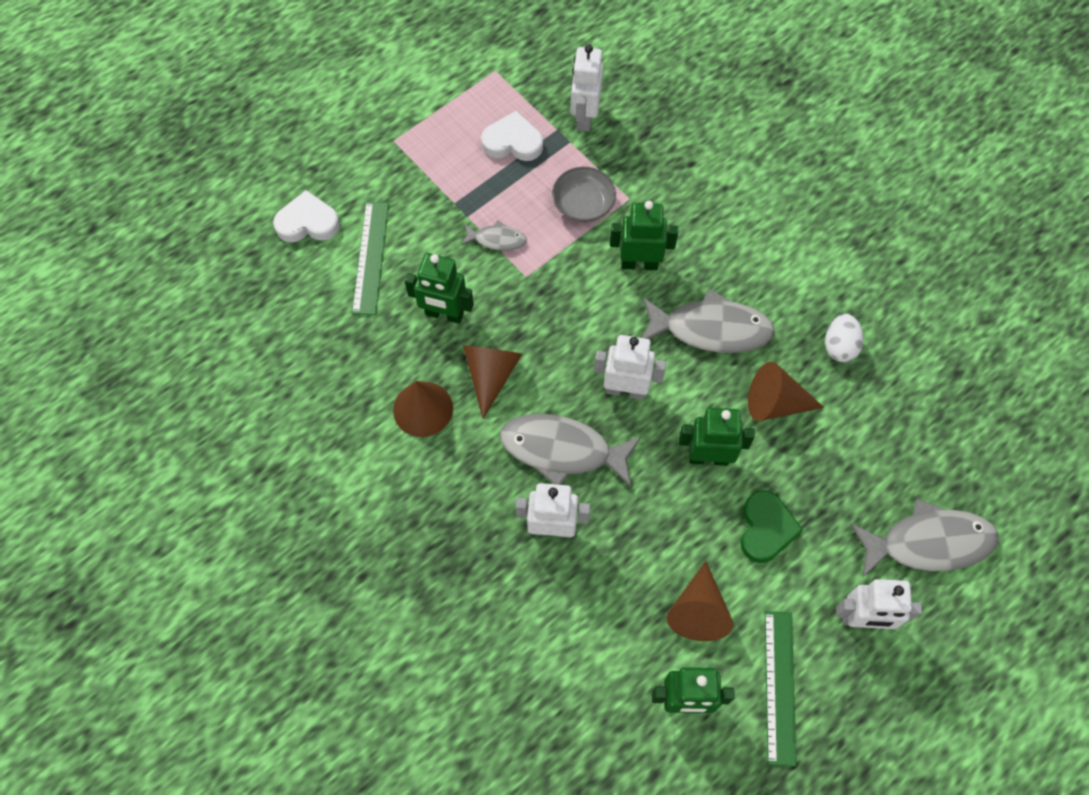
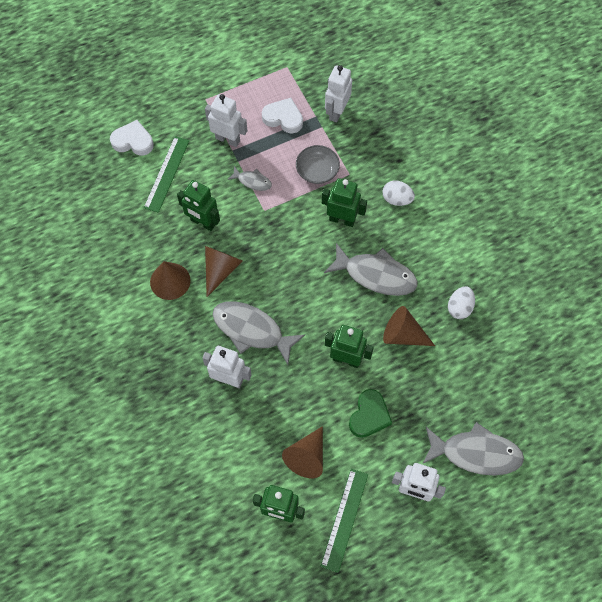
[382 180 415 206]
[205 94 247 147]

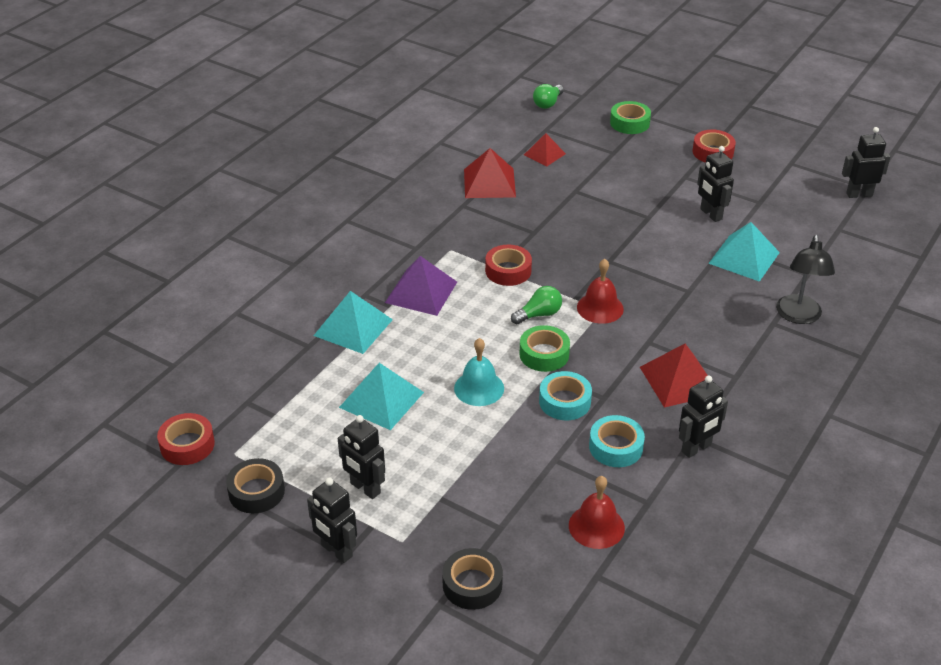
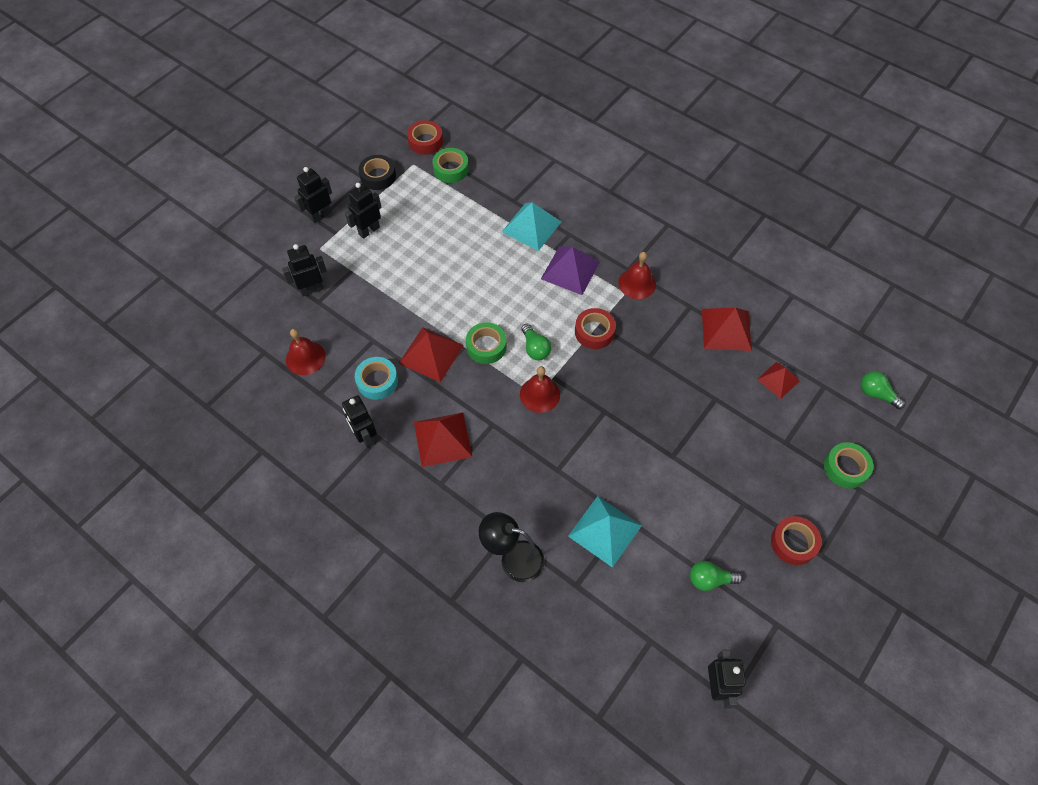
[339 363 424 430] (first image)
[442 548 503 610] (first image)
[454 338 504 406] (first image)
[432 148 469 183]
[618 252 656 299]
[690 561 743 591]
[282 244 327 296]
[398 327 464 382]

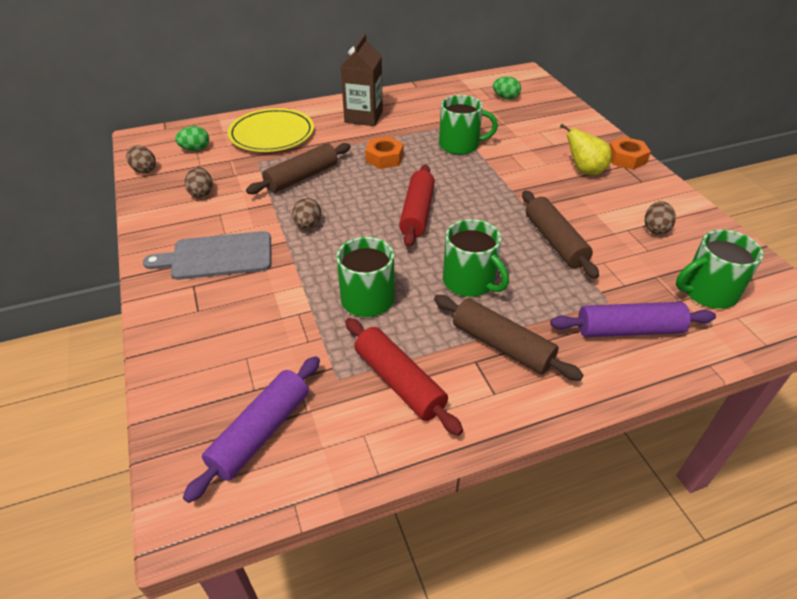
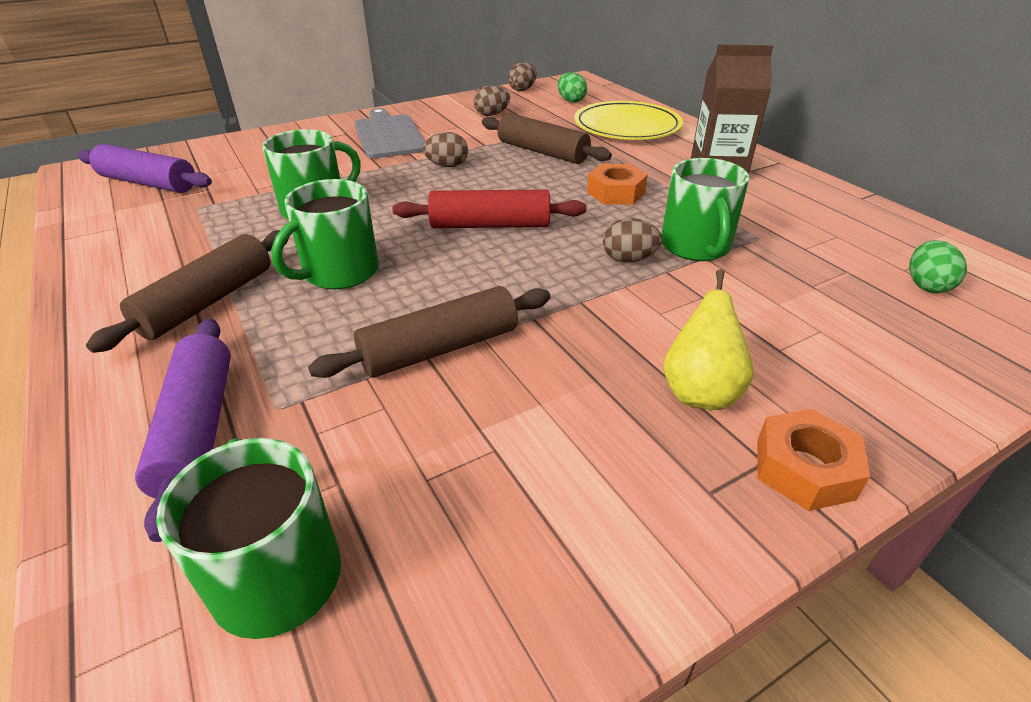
[345 318 463 436] (first image)
[603 218 662 262]

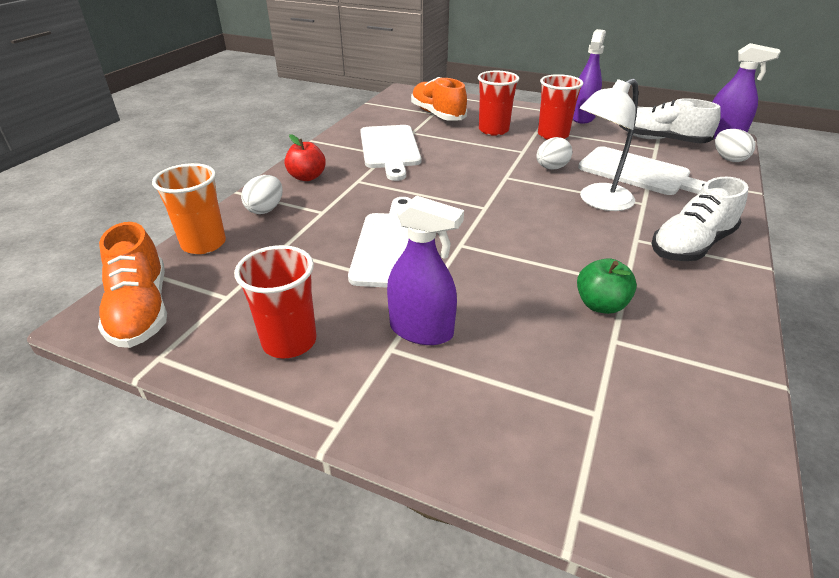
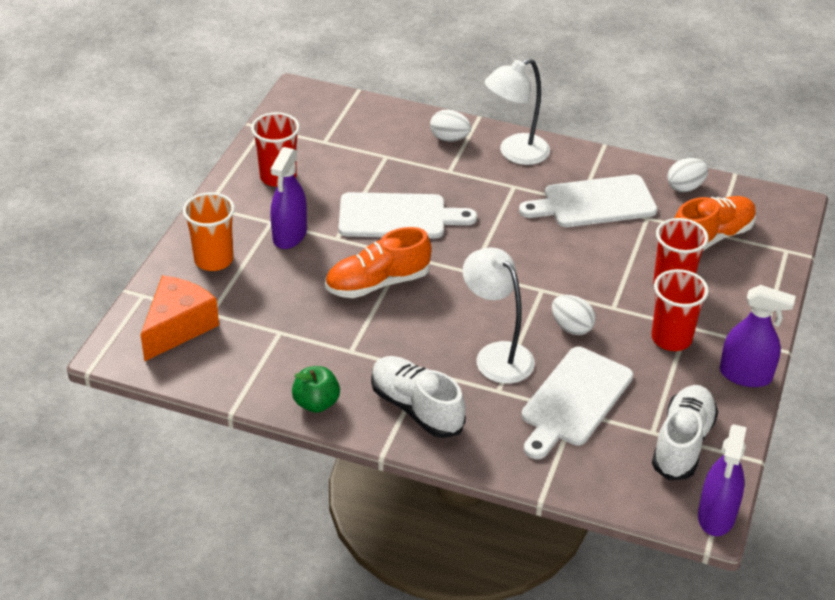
[140 275 219 361]
[325 227 431 298]
[183 192 235 271]
[292 366 340 413]
[667 158 708 192]
[485 58 550 165]

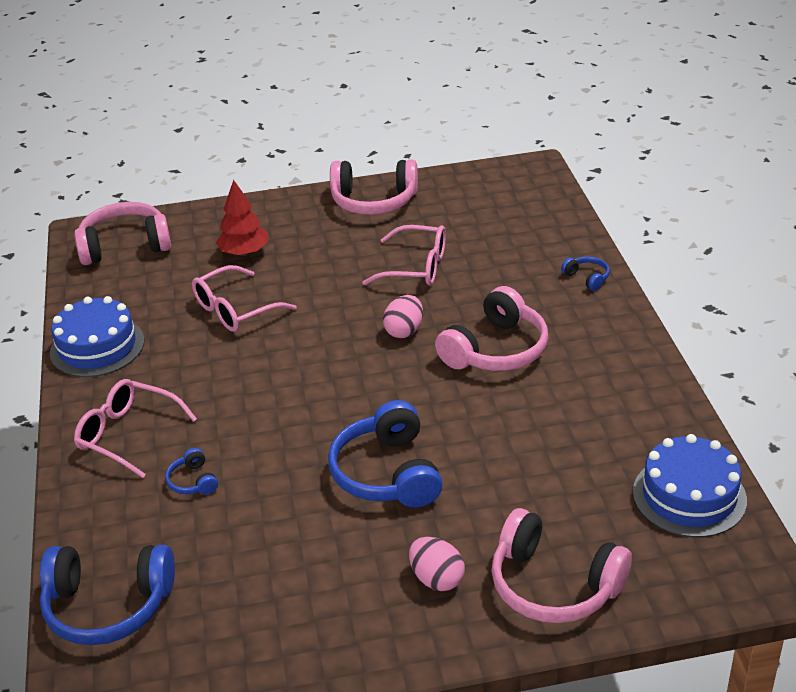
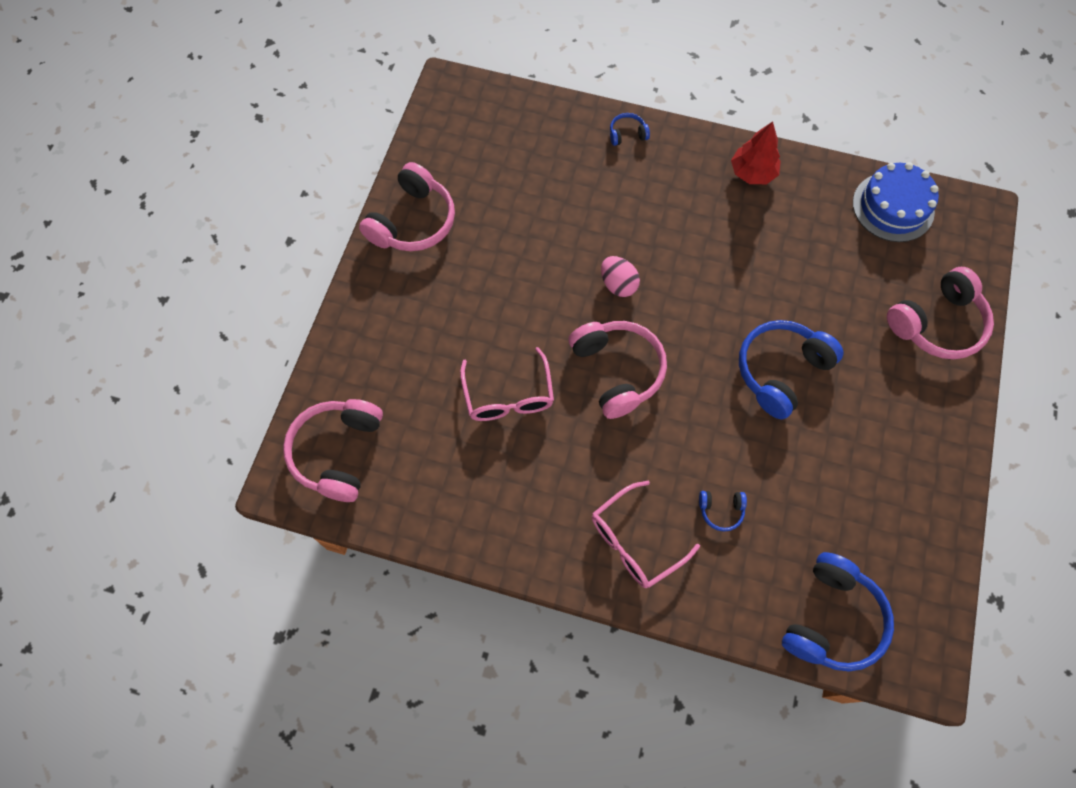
[50 296 144 377] (first image)
[362 225 446 286] (first image)
[409 537 465 591] (first image)
[731 121 781 184]
[568 321 667 419]
[739 320 844 419]

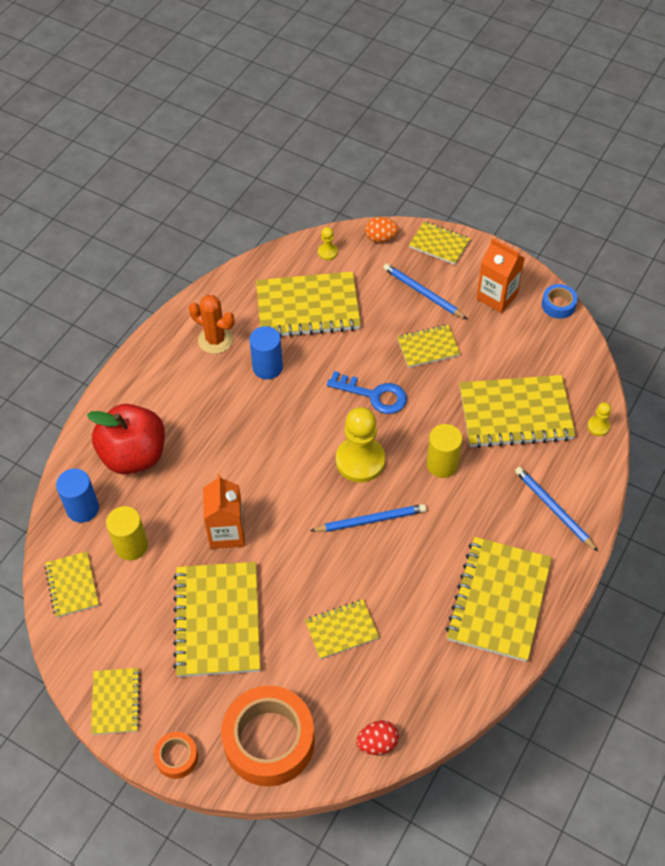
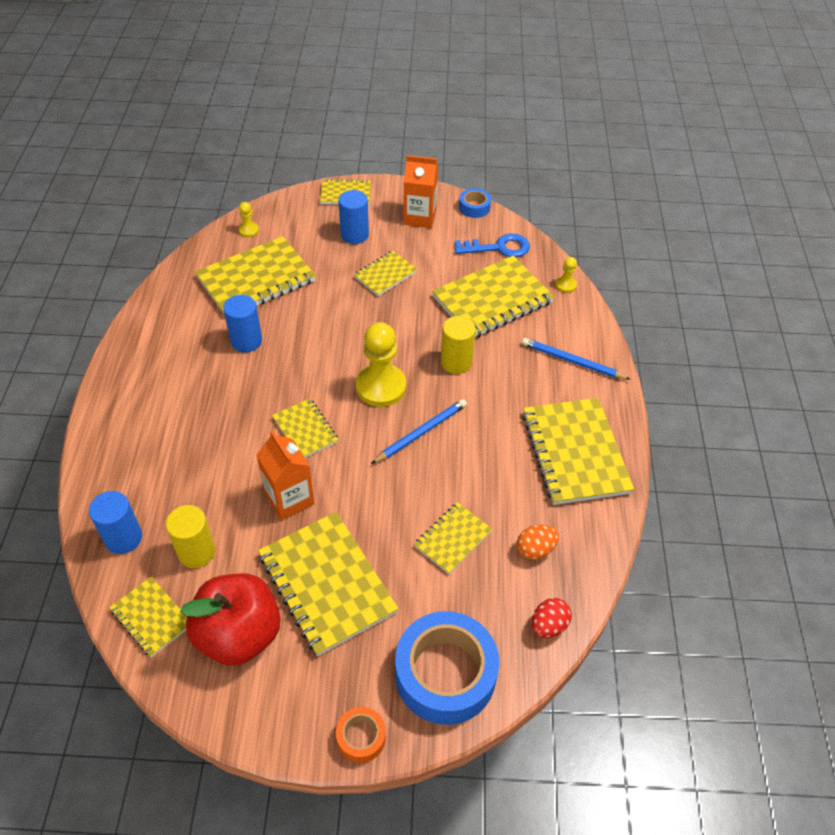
[189 295 235 354] (first image)
[180 573 281 666]
[272 398 338 458]
[455 233 530 257]
[517 525 559 560]
[338 190 369 244]
[395 611 499 725]

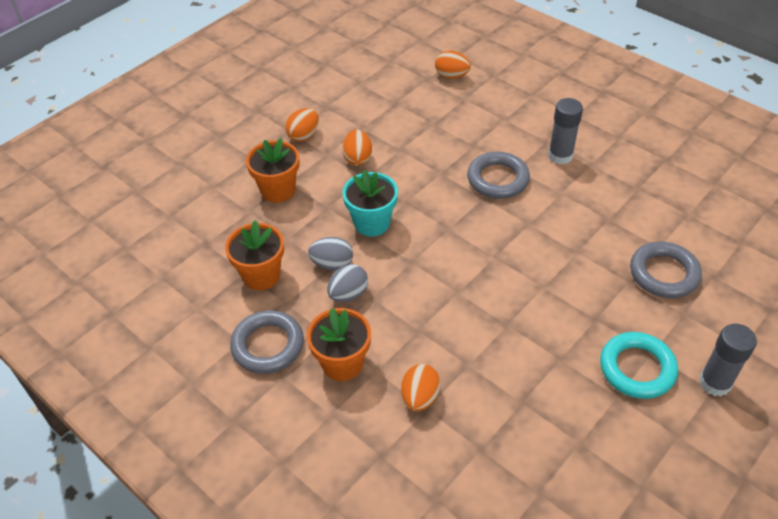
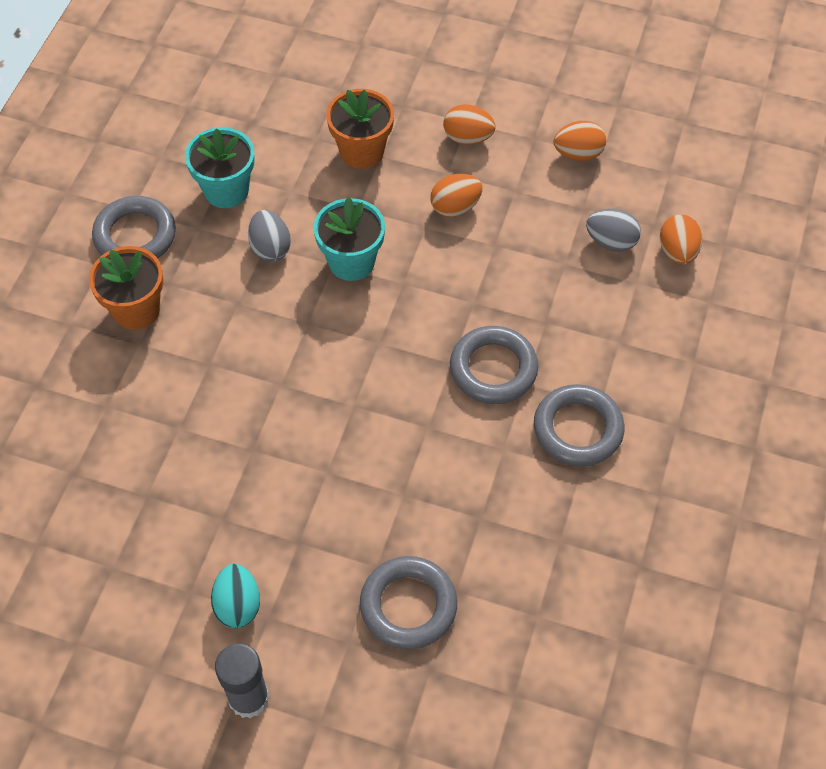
[586 209 641 252]
[554 121 606 161]
[534 384 625 467]
[211 564 260 628]
[185 127 255 208]

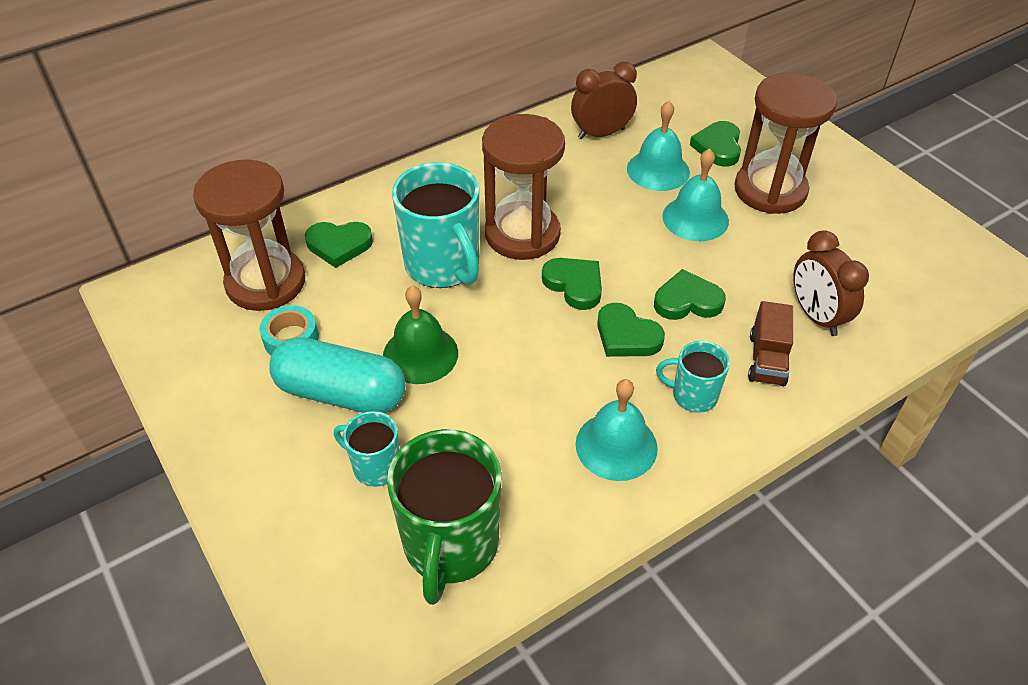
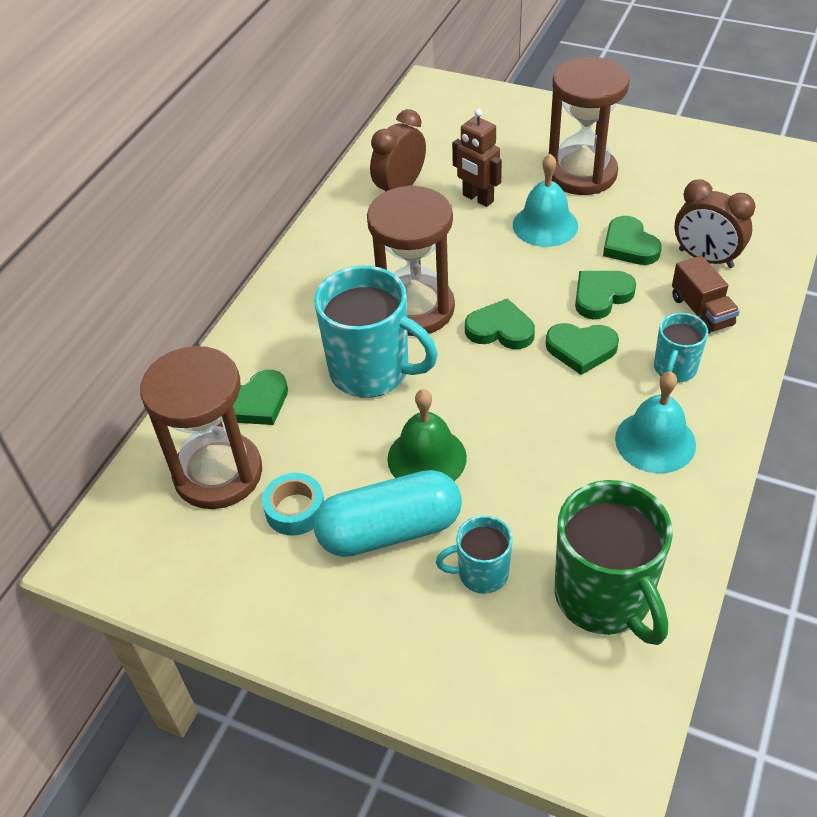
[603 216 662 265]
[452 109 502 207]
[654 313 708 382]

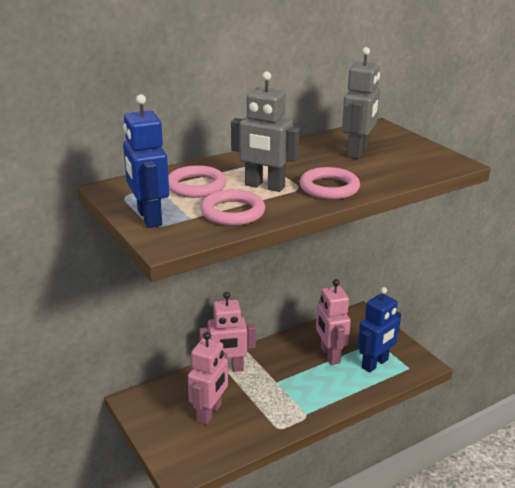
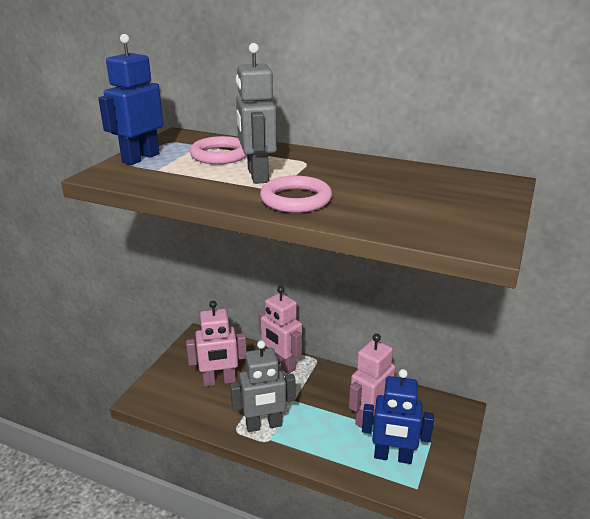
[200 189 265 226] (first image)
[230 340 295 432]

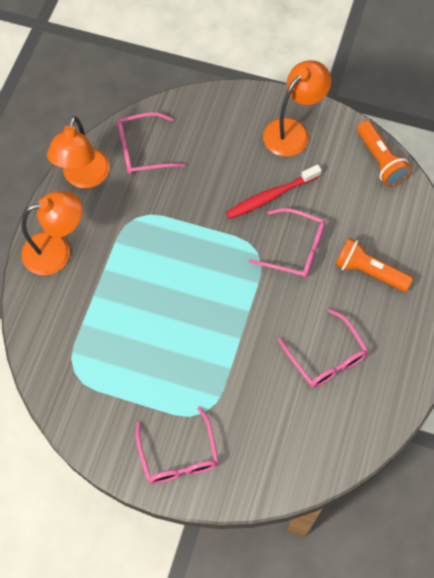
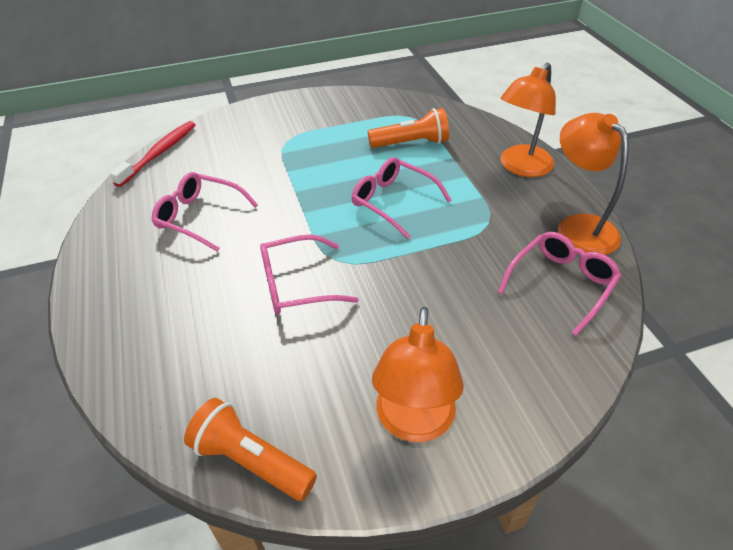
[352 157 451 239]
[110 121 196 187]
[368 108 449 148]

